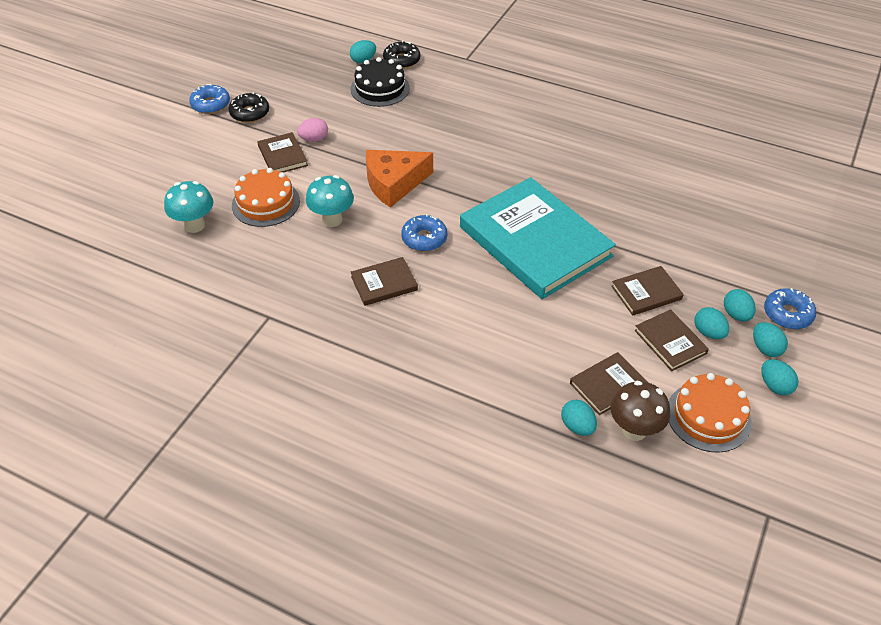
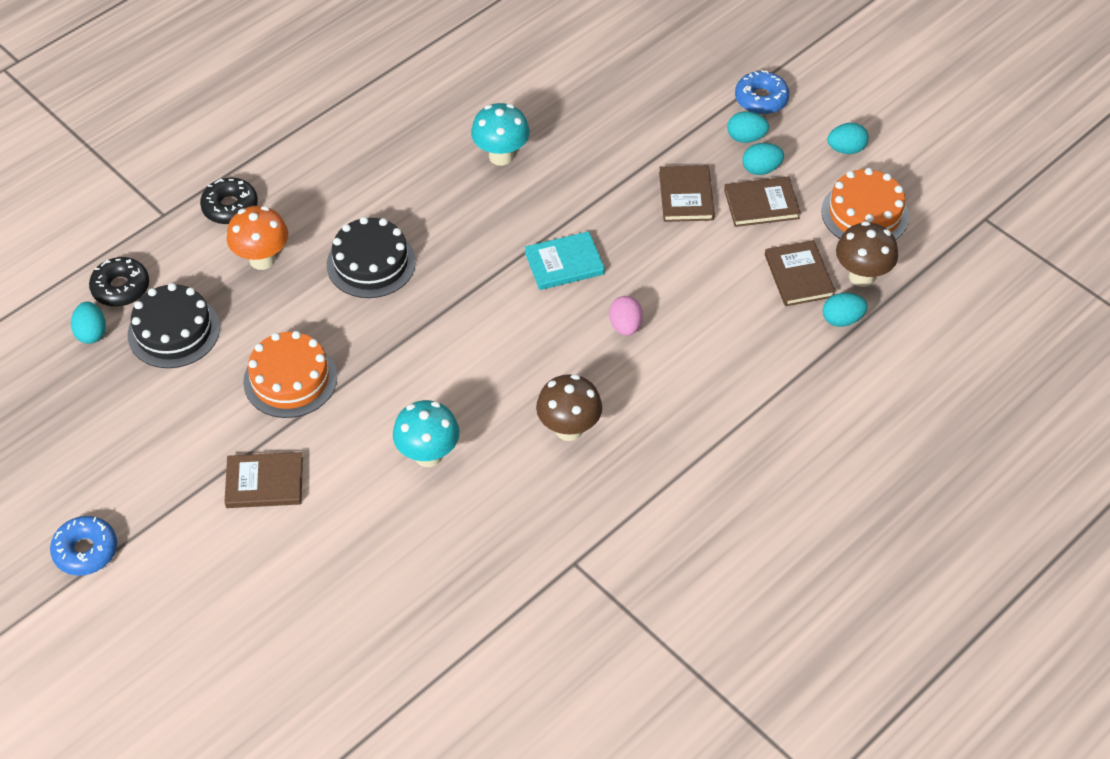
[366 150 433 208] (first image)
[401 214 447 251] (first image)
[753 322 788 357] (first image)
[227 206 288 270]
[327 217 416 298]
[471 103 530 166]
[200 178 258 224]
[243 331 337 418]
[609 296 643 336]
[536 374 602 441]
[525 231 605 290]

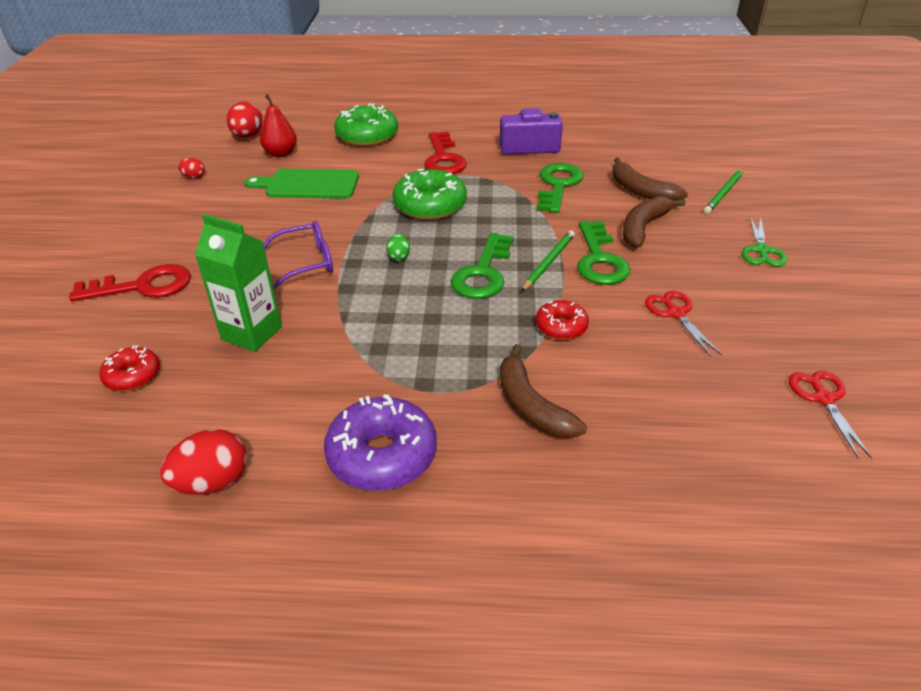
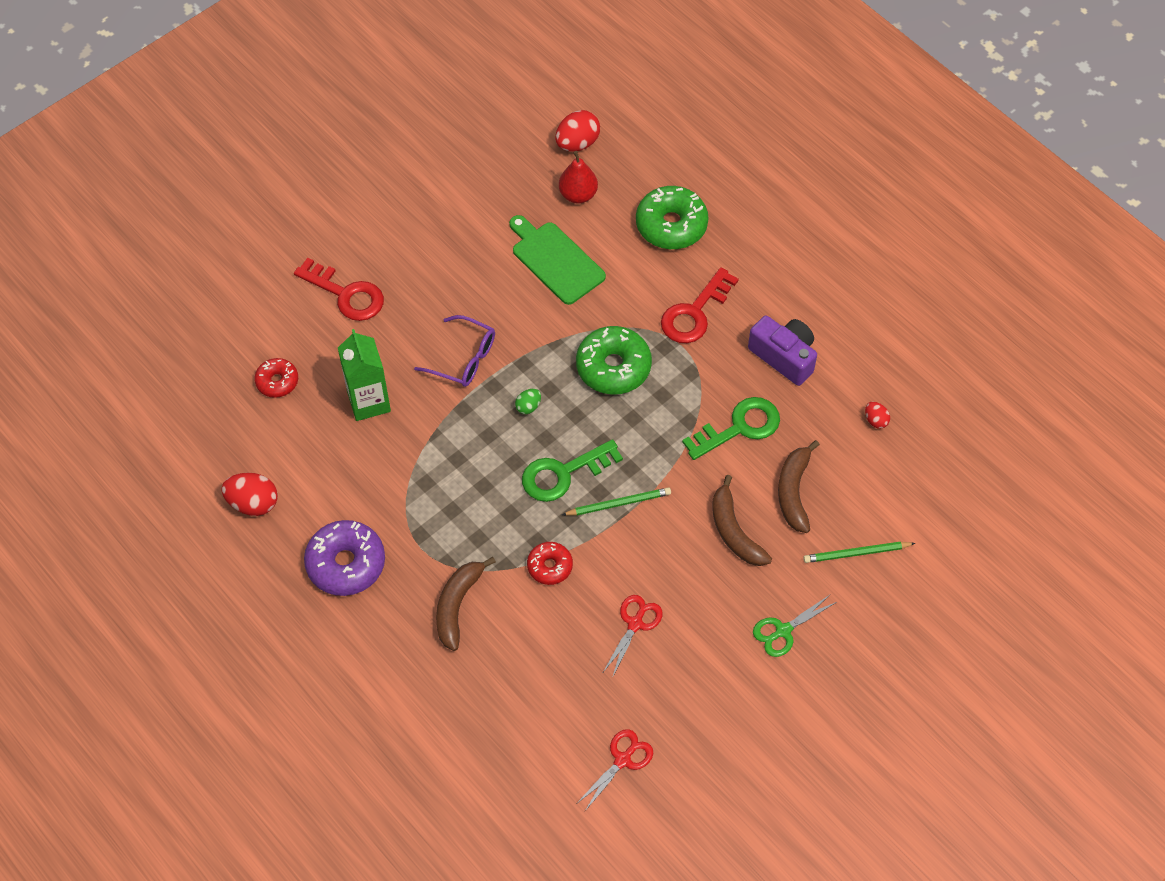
[577 221 630 285] (first image)
[865 402 890 429]
[712 475 772 566]

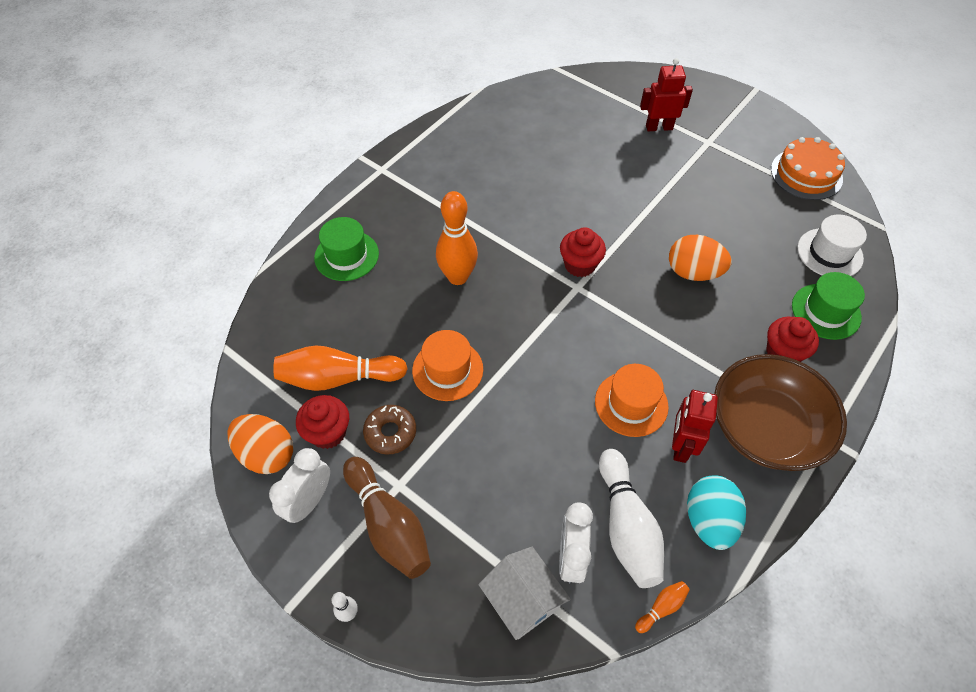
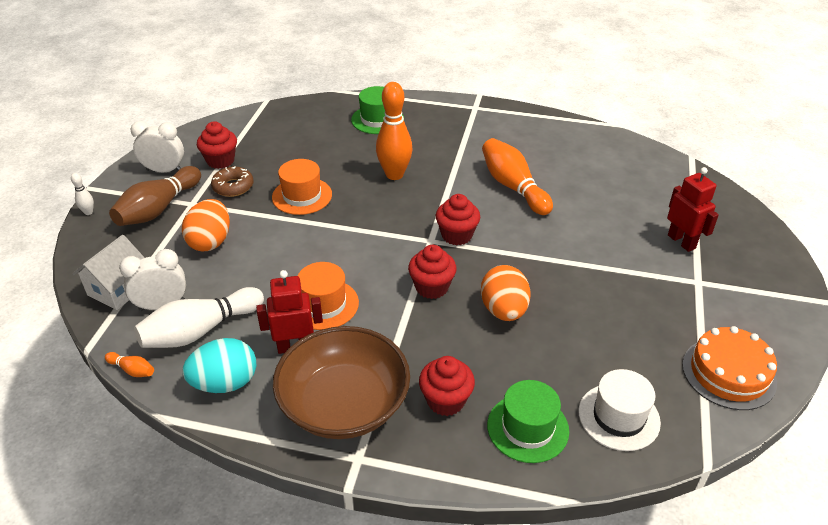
[408 245 457 299]
[182 199 230 251]
[482 138 553 215]

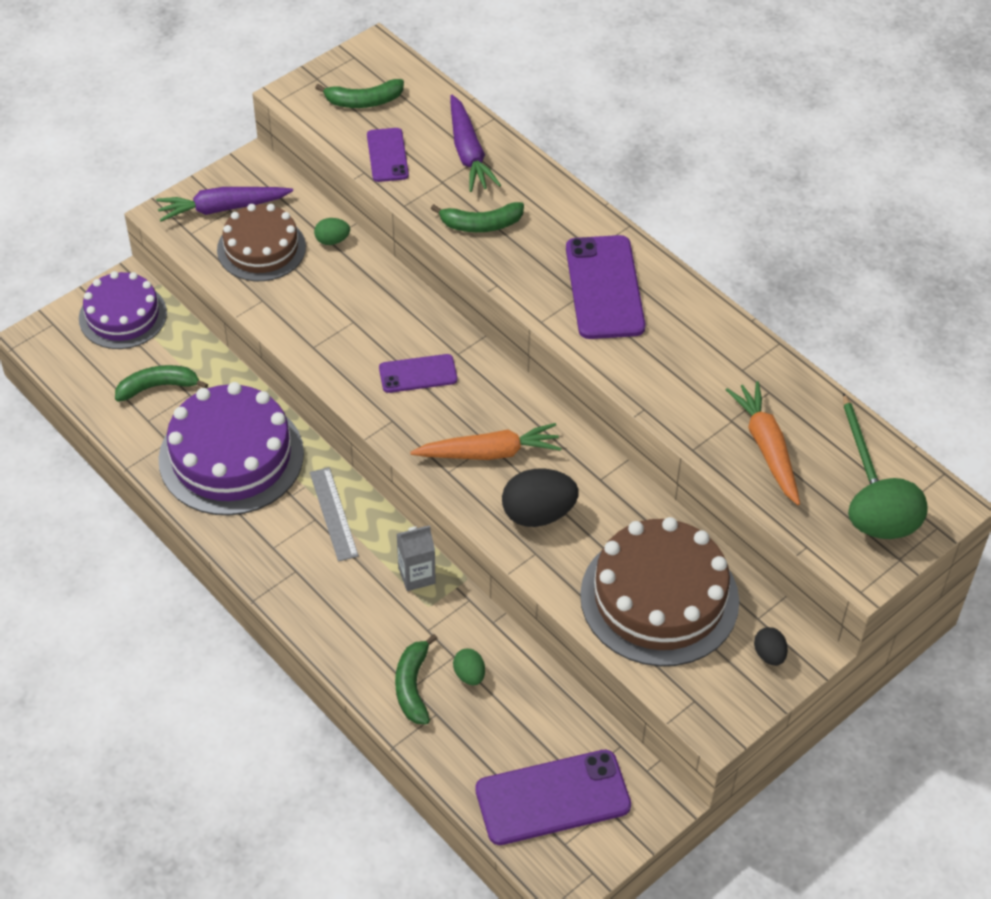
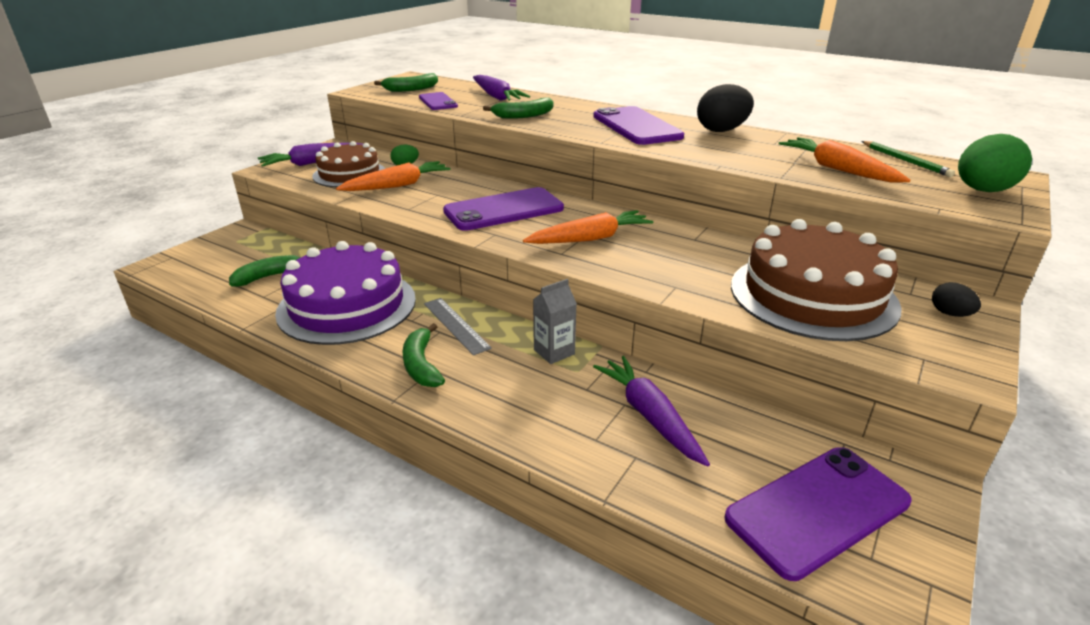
[79 271 167 349] (first image)
[336 161 451 191]
[402 323 445 387]
[697 84 754 132]
[593 356 710 467]
[443 187 564 231]

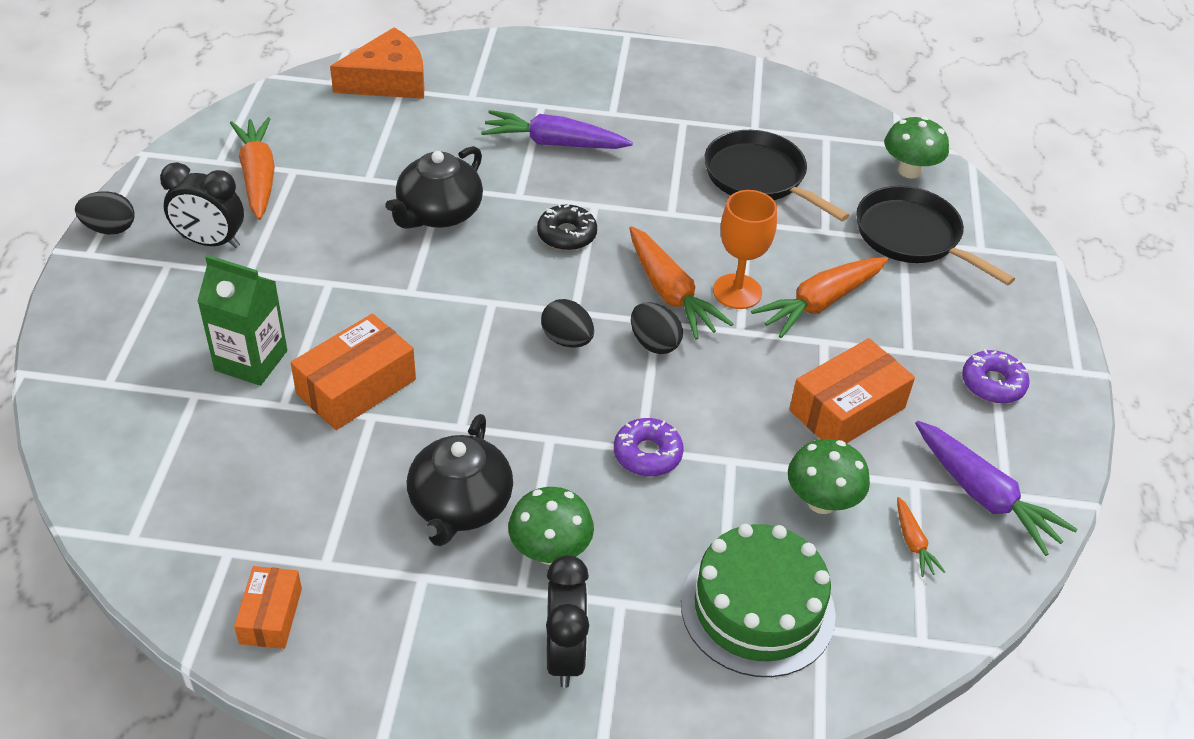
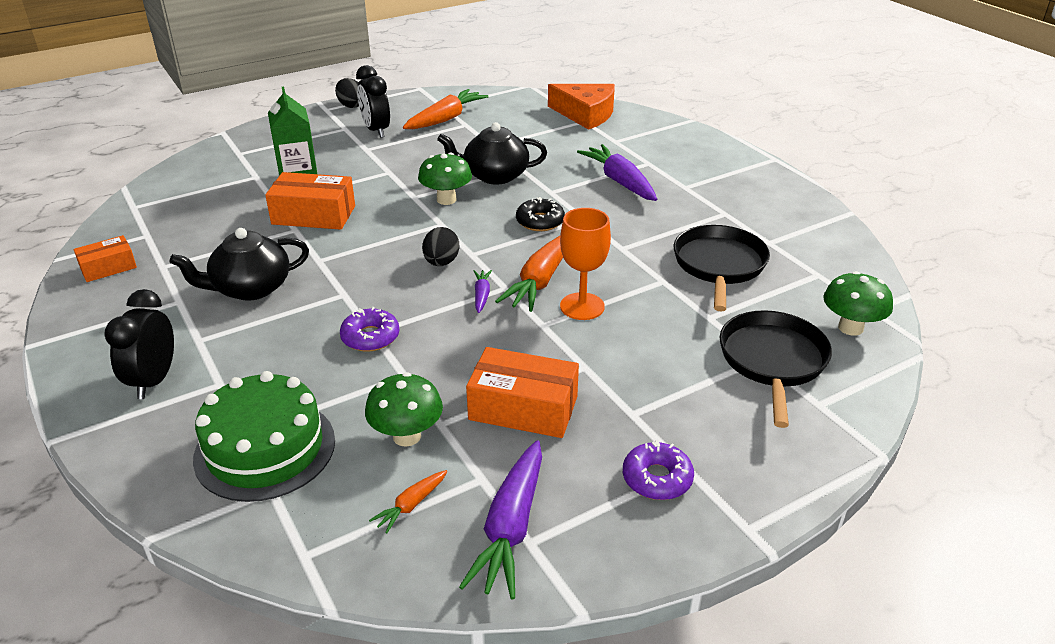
[751 257 888 338] (first image)
[418 153 472 205]
[473 270 492 313]
[104 289 174 399]

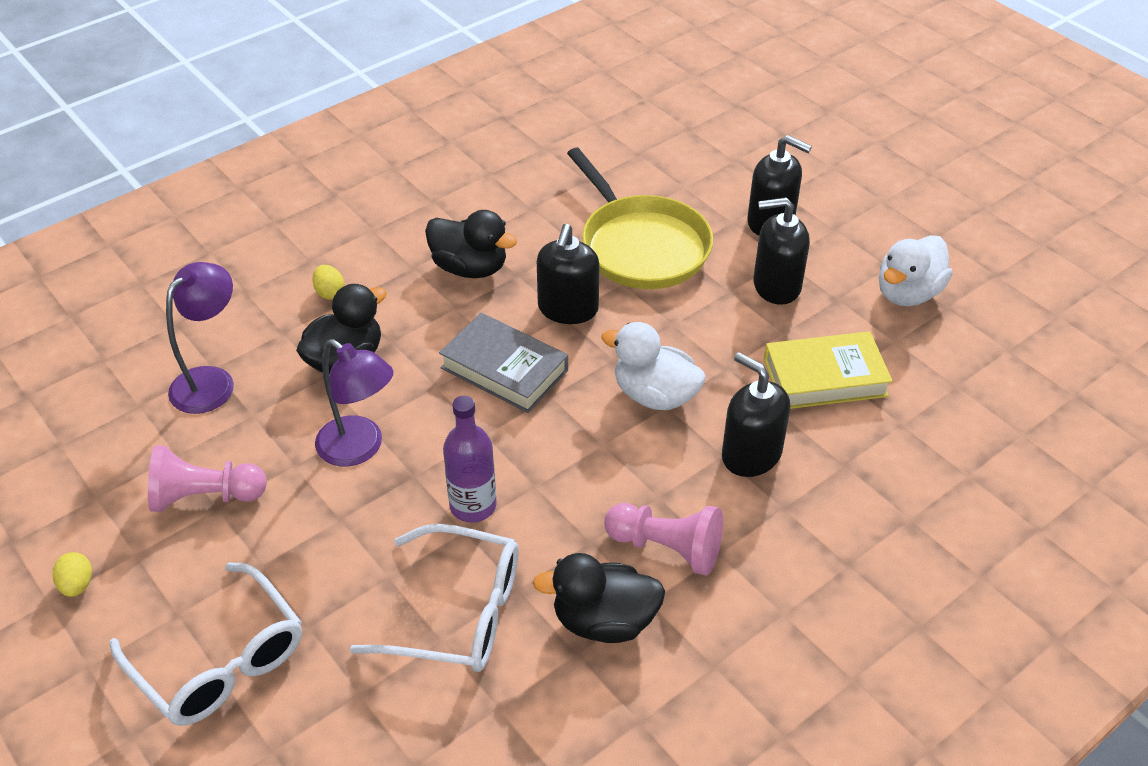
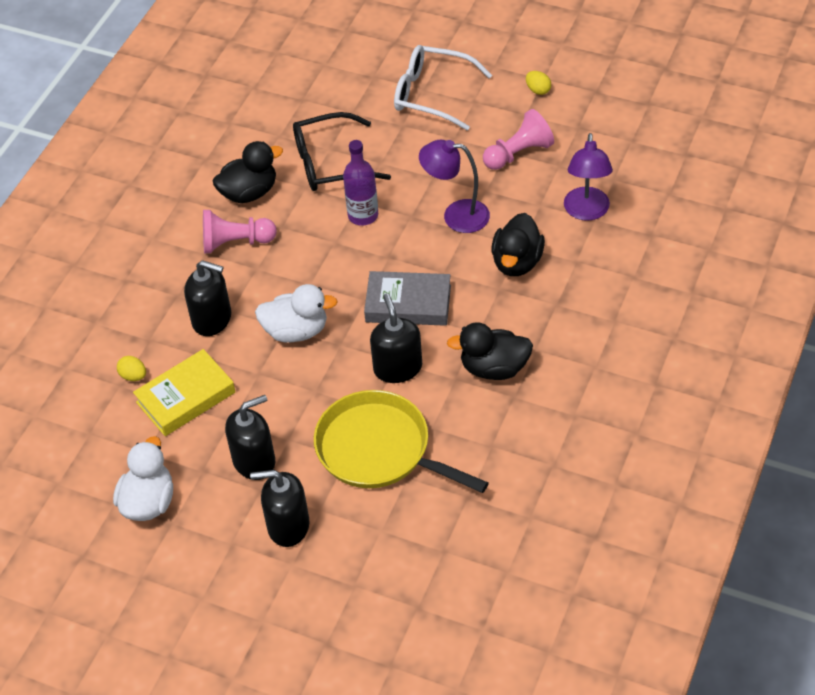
[117 356 146 381]
[293 112 391 191]

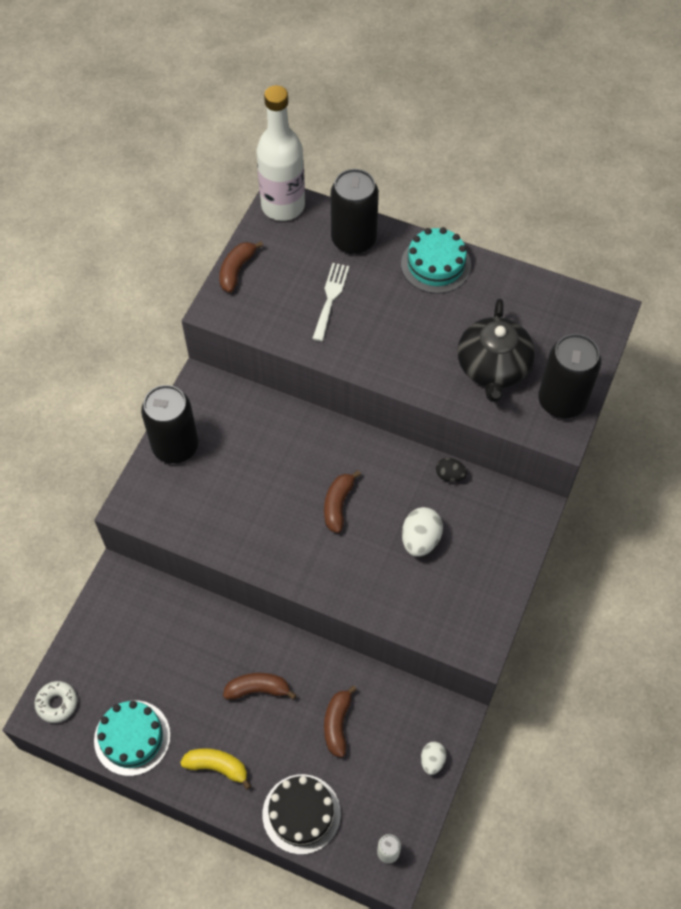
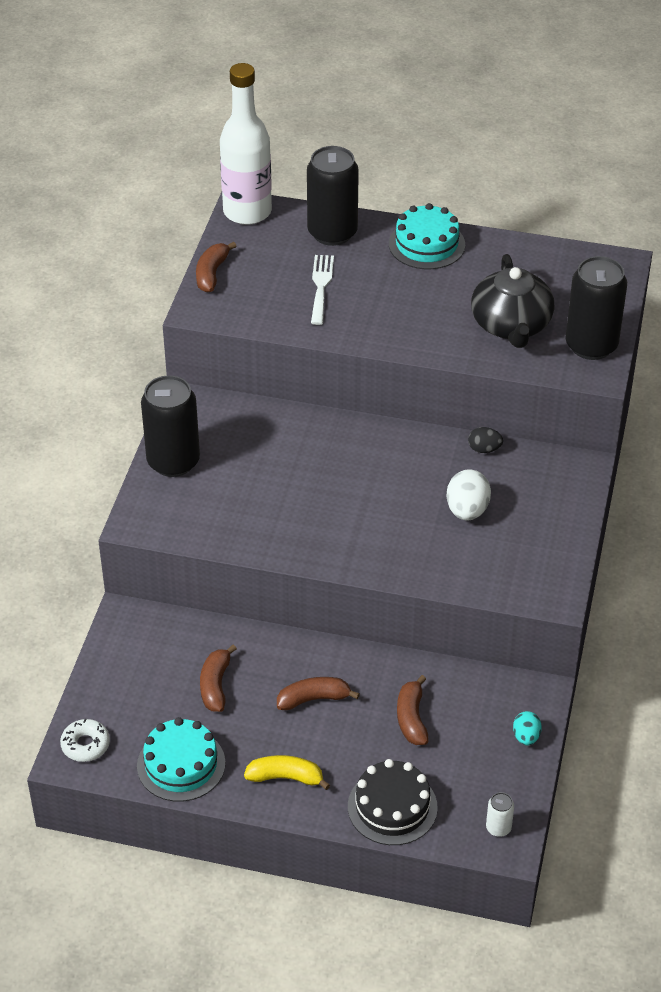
[200 645 237 712]
[513 711 542 745]

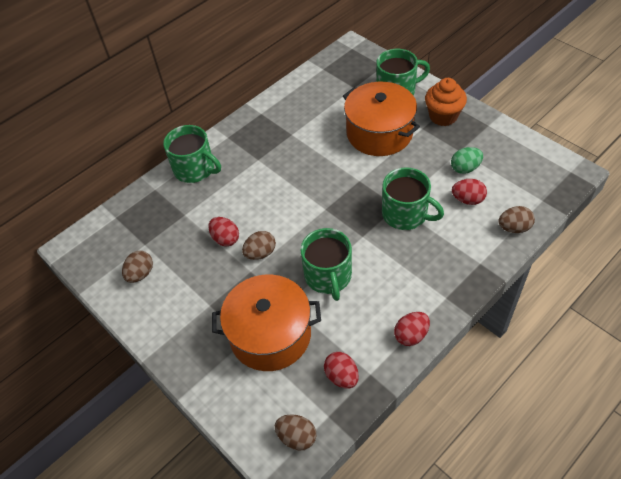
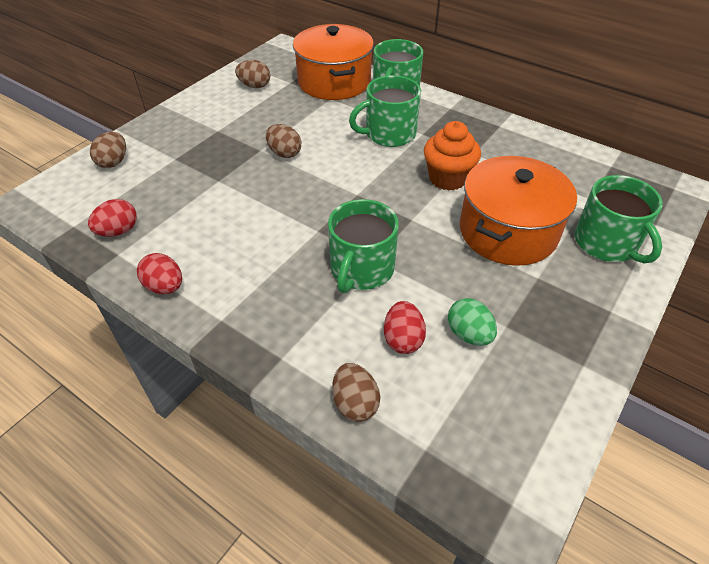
[208 217 239 247] (first image)
[293 24 374 100]
[90 132 126 168]
[349 75 421 147]
[424 121 481 191]

